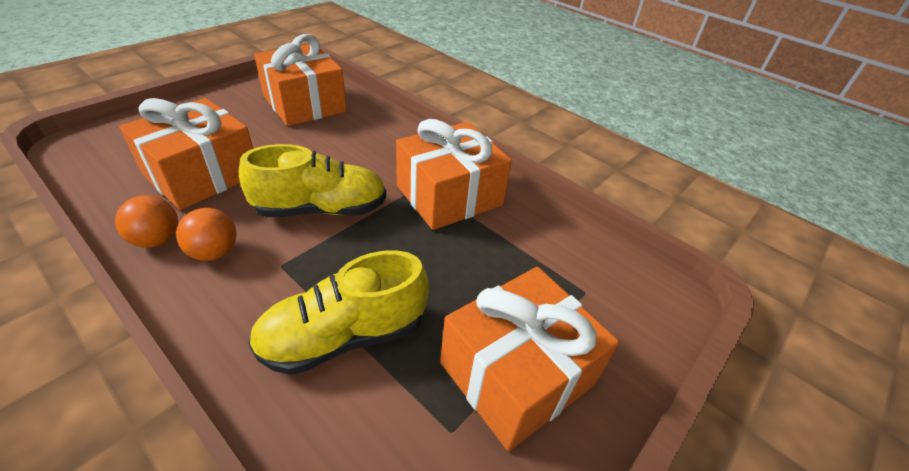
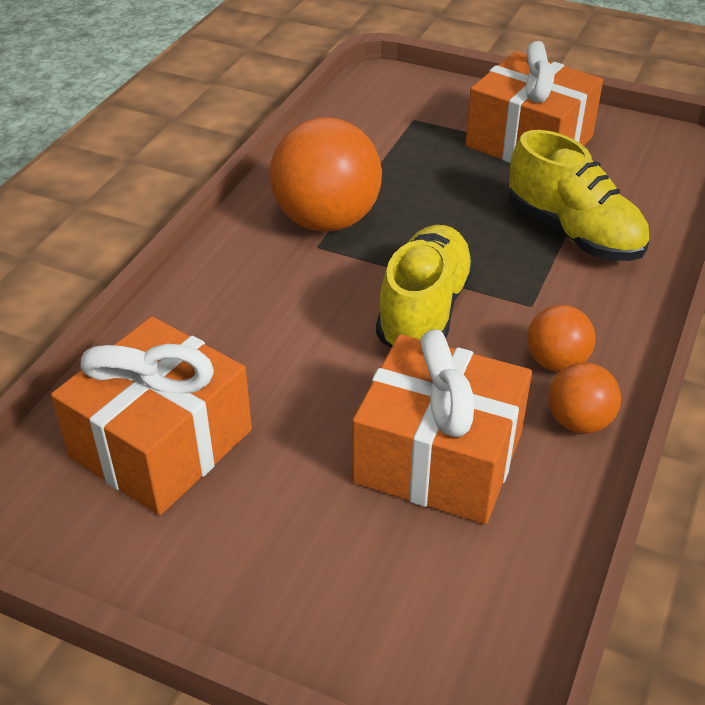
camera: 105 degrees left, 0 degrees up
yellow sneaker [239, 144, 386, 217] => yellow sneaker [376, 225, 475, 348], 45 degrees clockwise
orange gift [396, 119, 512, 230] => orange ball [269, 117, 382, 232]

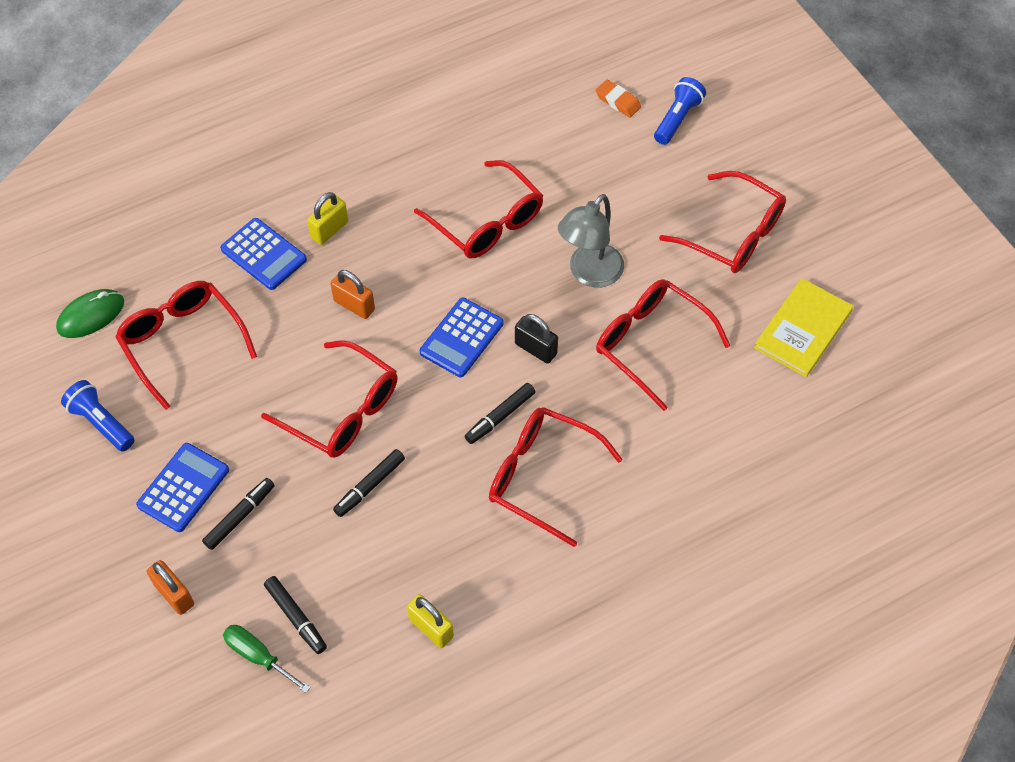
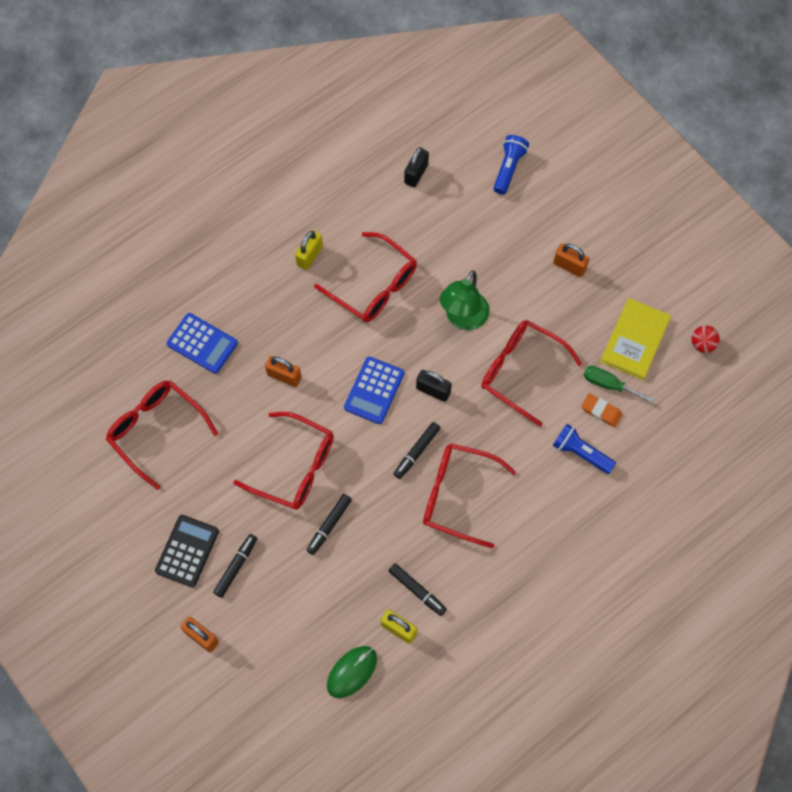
camera: 10 degrees left, 10 degrees up
leaf-green computer mouse [56, 289, 124, 338] => leaf-green computer mouse [327, 646, 377, 698], shifted
cobalt flashlight [61, 380, 134, 451] => cobalt flashlight [553, 424, 616, 474], shifted
cobalt pocket calculator [136, 443, 229, 532] => jet-black pocket calculator [155, 515, 219, 588]
leaf-green flat screwdriver [223, 625, 311, 693] => leaf-green flat screwdriver [583, 366, 654, 403], shifted
jet-black marker [264, 576, 327, 654] => jet-black marker [389, 563, 447, 616], shifted
yellow small lock [307, 192, 348, 245] => yellow small lock [295, 230, 323, 270], shifted
gray desk lamp [558, 194, 624, 287] => leaf-green desk lamp [440, 271, 489, 330]
orange pencil eraser [596, 80, 641, 118] => orange pencil eraser [581, 393, 623, 427], shifted
scarlet glasses [659, 171, 786, 273] => orange small lock [553, 244, 589, 277]
nothing => jet-black small lock [404, 147, 429, 187]
nothing => scarlet ball [692, 325, 720, 353]

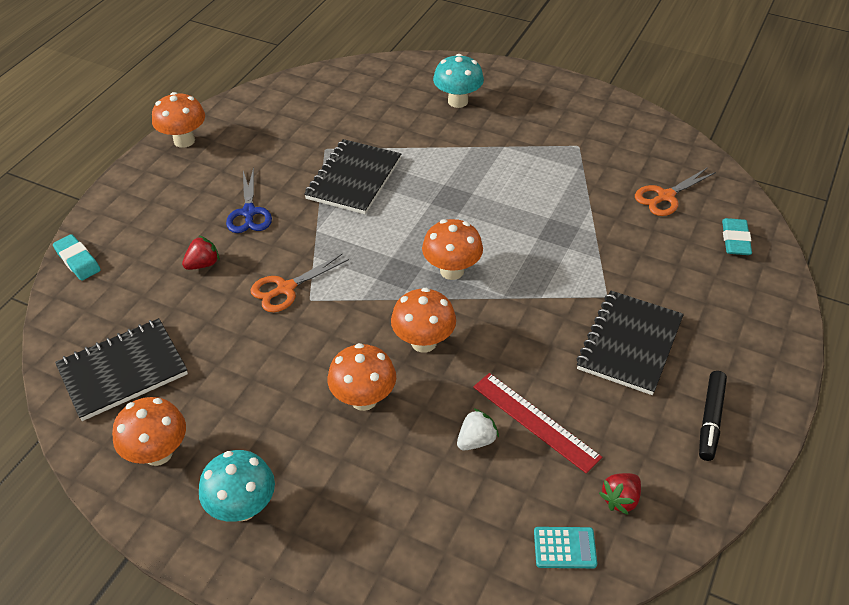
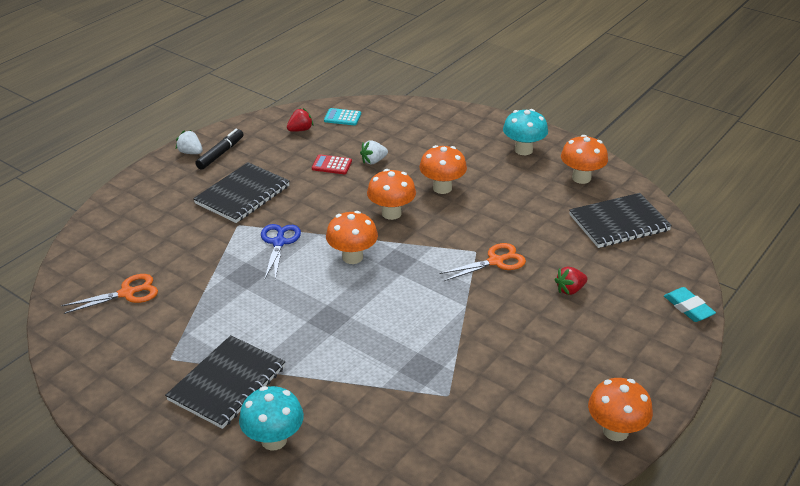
camera: 170 degrees left, 10 degrees down
cobalt shears [226, 167, 272, 233] => cobalt shears [261, 224, 301, 280], shifted
jet-black notepad [304, 139, 401, 214] => jet-black notepad [165, 335, 285, 429], shifted
scarlet measuring stick [473, 373, 602, 474] => scarlet pocket calculator [312, 154, 352, 174]
turquoise pencil eraser [722, 218, 752, 255] => nothing
nothing => white berry [176, 130, 203, 154]

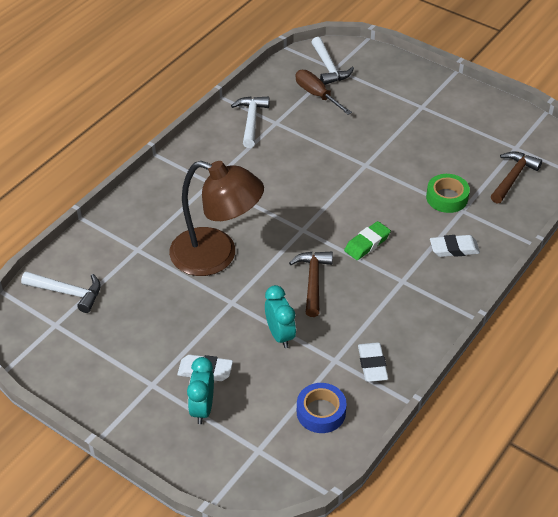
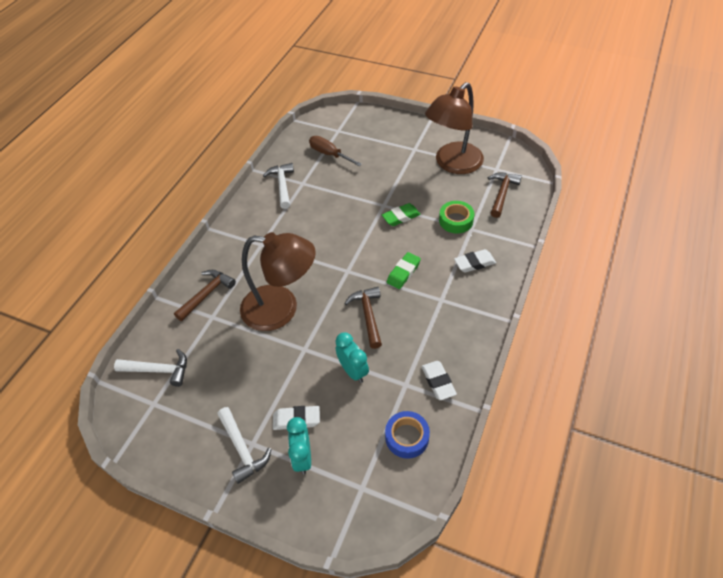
camera: 10 degrees left, 5 degrees up
white carpenter's hammer [311, 37, 354, 85] => white carpenter's hammer [217, 407, 271, 484], shifted
nothing => brown carpenter's hammer [174, 270, 236, 321]
nothing => leaf-green pencil eraser [382, 203, 421, 226]
nothing => brown desk lamp [425, 82, 484, 174]

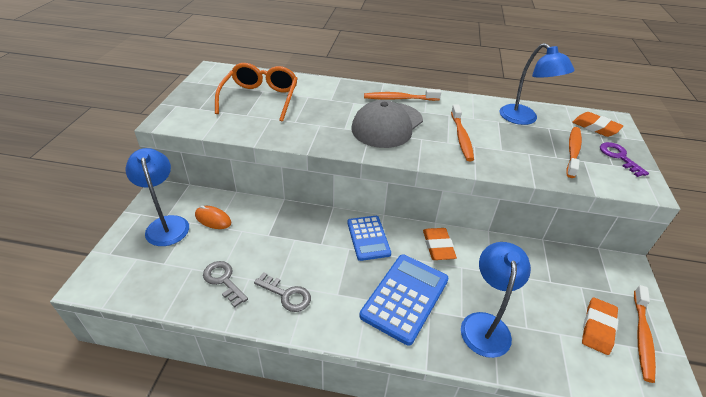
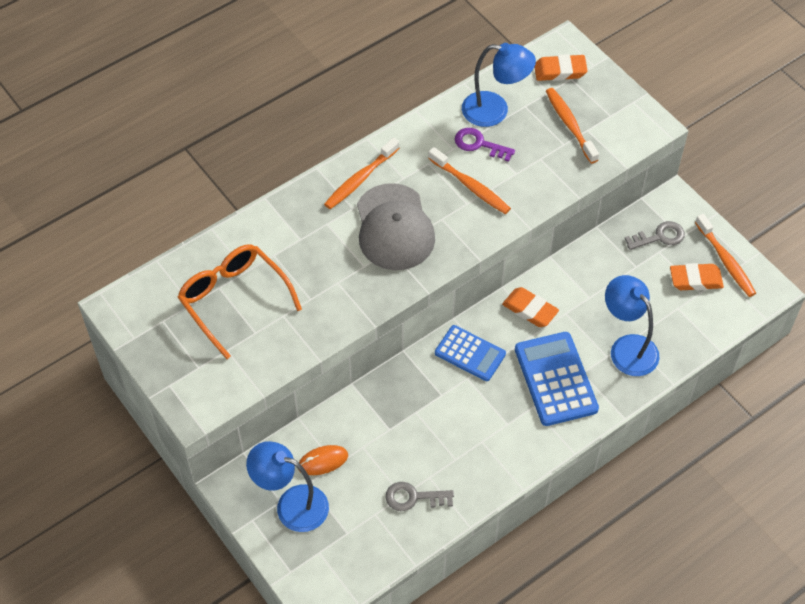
camera: 45 degrees left, 15 degrees up
gray key [254, 272, 311, 312] => gray key [624, 221, 685, 250], shifted
orange pencil eraser [582, 298, 618, 355] => orange pencil eraser [670, 263, 724, 291], 75 degrees counterclockwise
purple key [600, 142, 649, 177] => purple key [455, 128, 515, 162], shifted

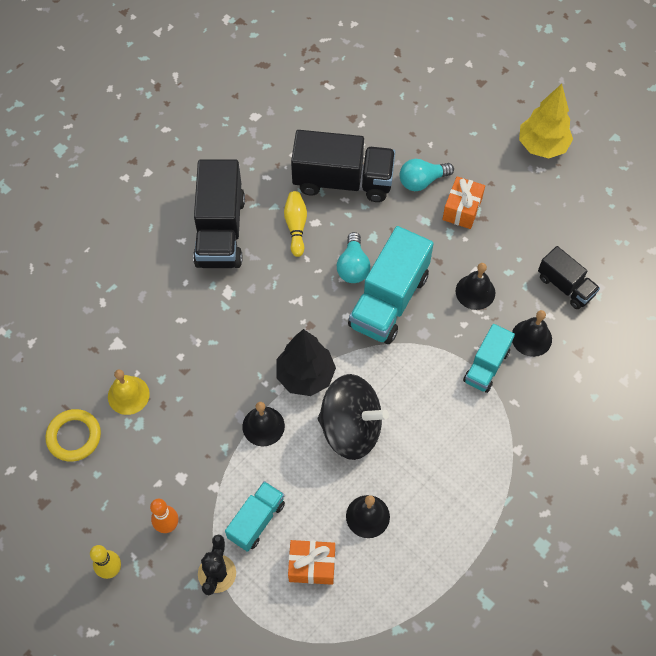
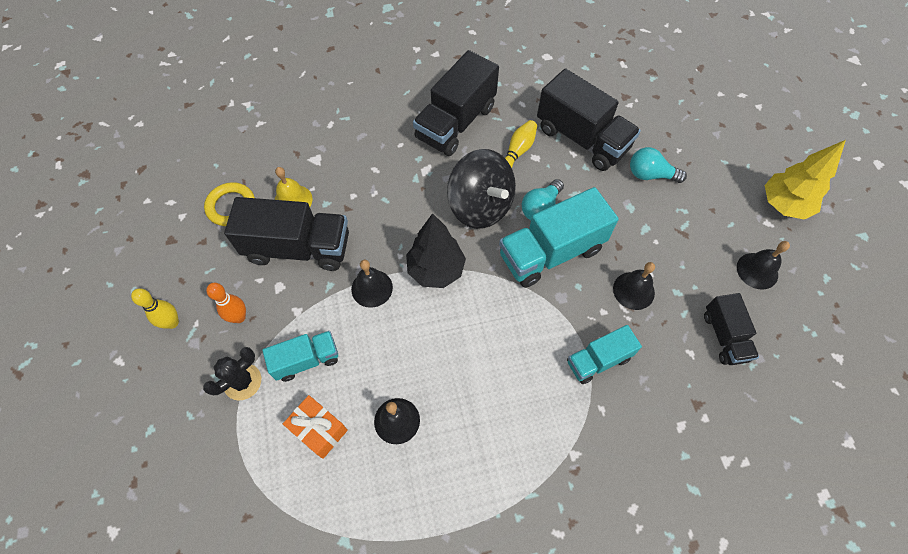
camera: 35 degrees right, 0 degrees up
jet-black spinning top [318, 374, 389, 460] => jet-black spinning top [447, 149, 516, 229], shifted
orange gift [442, 176, 485, 229] => nothing
jet-black bell [512, 310, 552, 357] => jet-black bell [737, 241, 790, 289], shifted
nothing => jet-black lorry [224, 197, 349, 271]

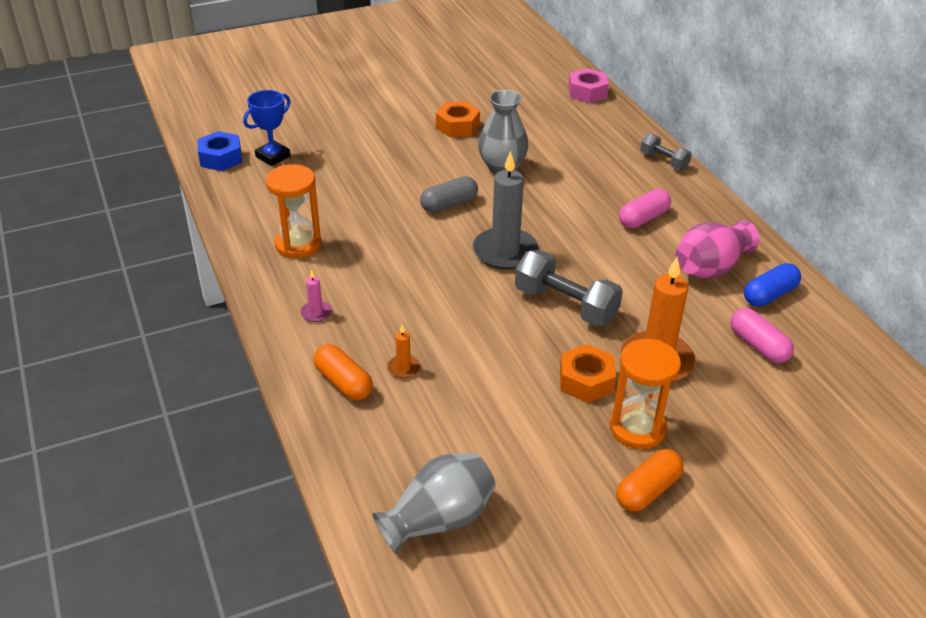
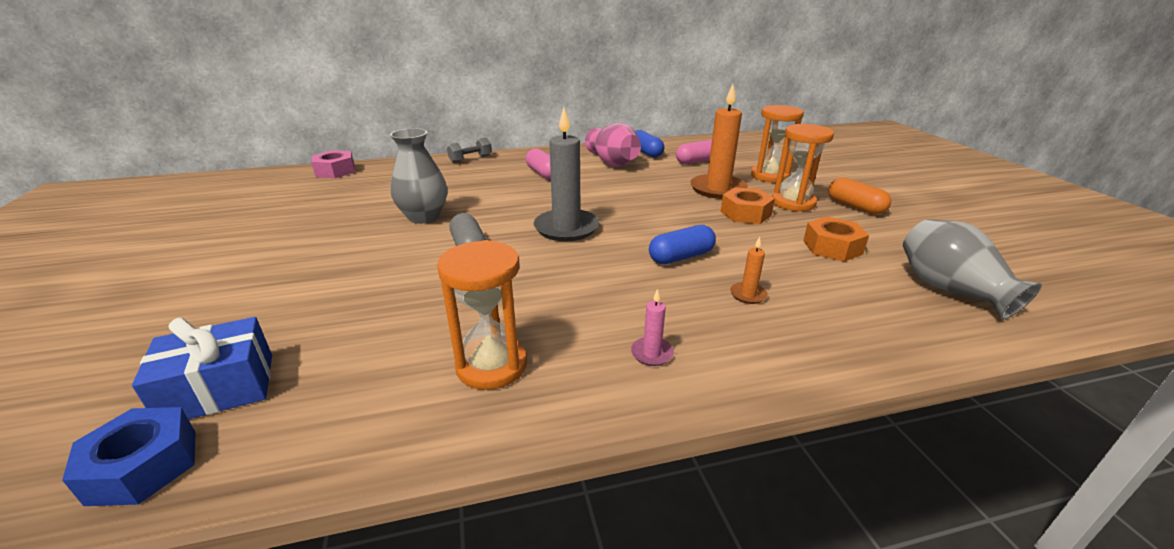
camera: 80 degrees left, 10 degrees down
cobalt prize cup [243, 90, 291, 166] => cobalt gift [132, 317, 272, 419]
orange pill shape [314, 344, 373, 401] => nothing
orange nut [436, 101, 480, 137] => orange nut [803, 217, 869, 262], shifted
gray free weight [515, 250, 623, 326] => nothing
nothing => cobalt pill shape [649, 225, 716, 264]
nothing => orange hourglass [751, 105, 804, 183]

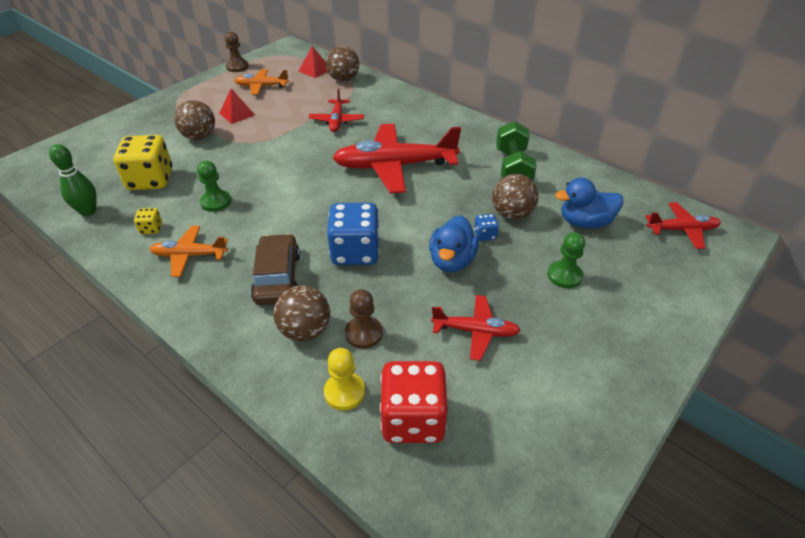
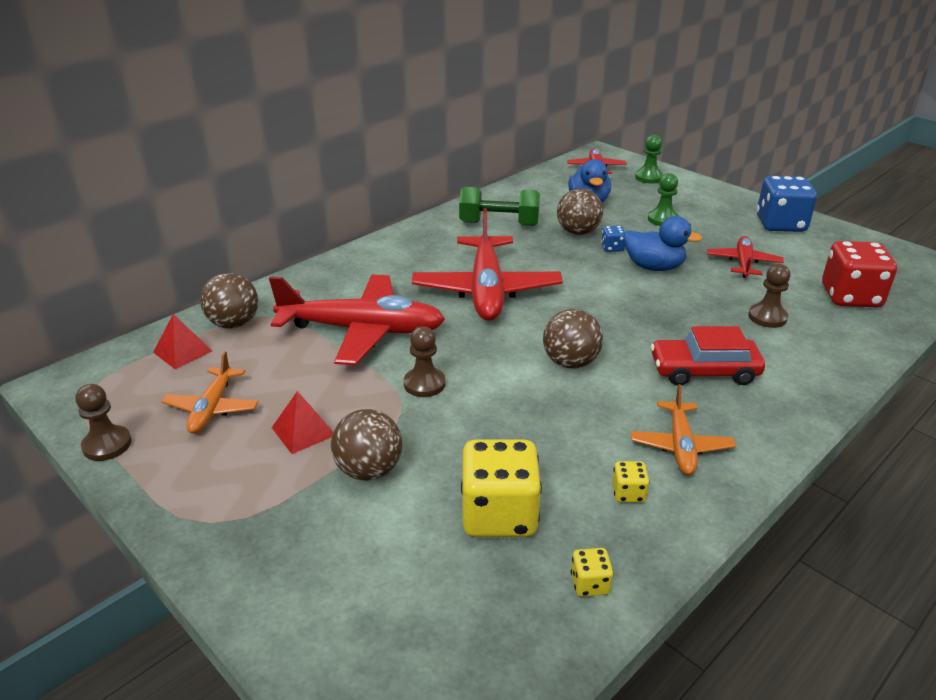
camera: 85 degrees left, 10 degrees down
leaf-green skittle [49, 144, 97, 216] => yellow dice [571, 548, 613, 597]
leaf-green game pawn [197, 161, 231, 212] => leaf-green game pawn [635, 135, 663, 183], shifted
brown automobile [251, 234, 300, 305] => scarlet automobile [650, 326, 765, 385]
brown ball [273, 285, 330, 342] => brown ball [543, 309, 603, 369], shifted
scarlet aeroplane [308, 89, 364, 132] => scarlet aeroplane [269, 274, 445, 365], x1.91
yellow game pawn [324, 348, 365, 411] => nothing
cobalt dice [327, 203, 380, 265] => cobalt dice [757, 176, 817, 232], shifted
nothing => brown game pawn [404, 326, 445, 397]

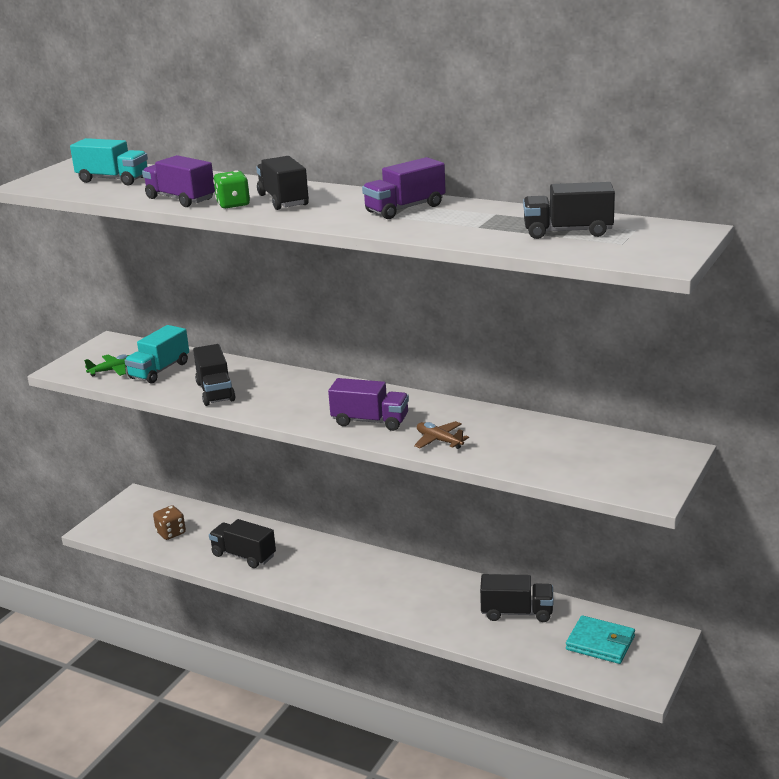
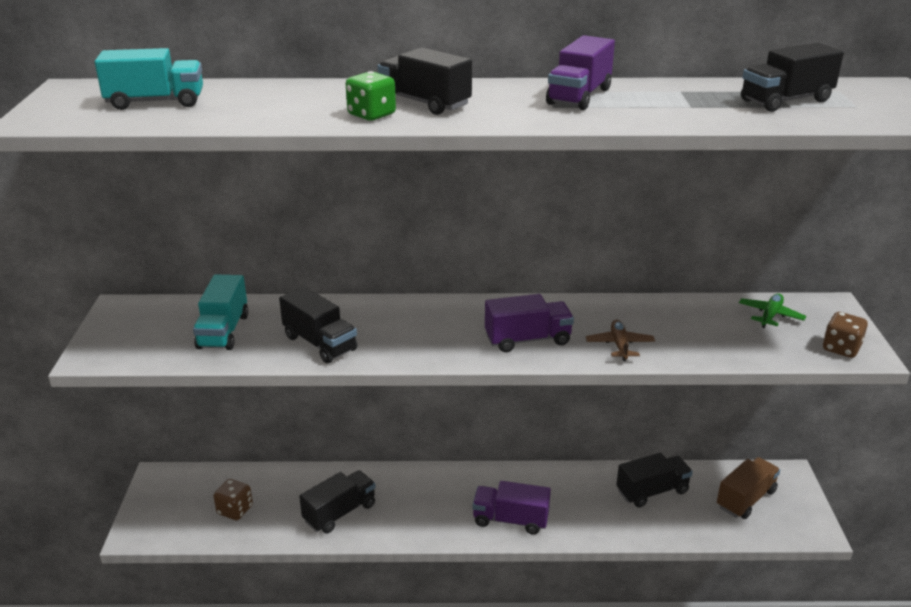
camera: 30 degrees left, 5 degrees up
leaf-green aeroplane [84, 354, 129, 376] => leaf-green aeroplane [739, 293, 806, 328], shifted
purple lorry [142, 155, 215, 207] => purple lorry [472, 481, 551, 534], shifted
jet-black lorry [209, 519, 276, 568] => jet-black lorry [299, 470, 376, 533], 135 degrees clockwise
brown aeroplane [414, 421, 469, 449] => brown aeroplane [586, 320, 655, 361], 75 degrees clockwise
turquoise wallet [566, 615, 635, 664] => brown lorry [717, 457, 780, 519]
nothing => brown dice [823, 312, 868, 358]

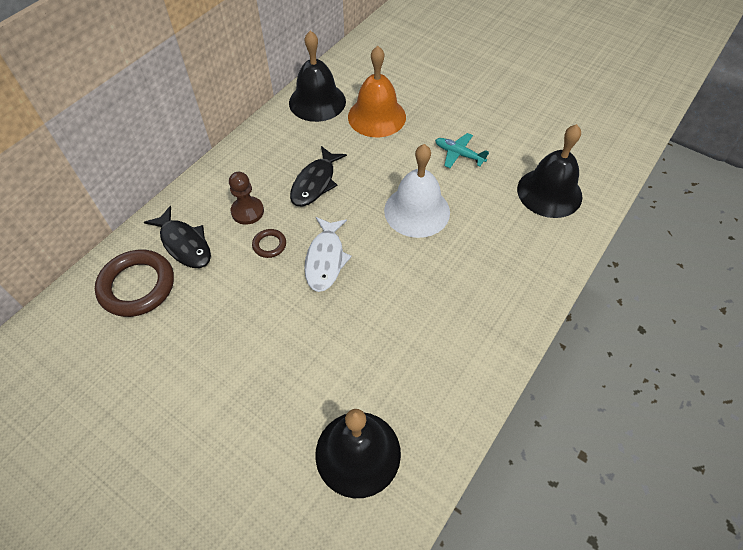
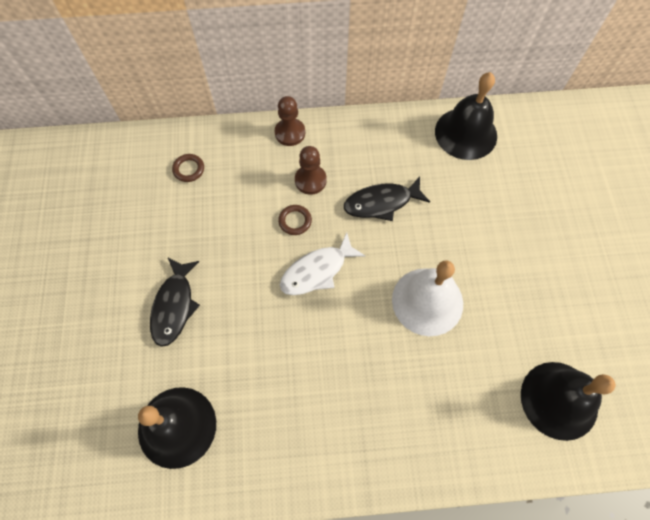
camera: 50 degrees right, 10 degrees up
brown torus [95, 250, 174, 317] => brown torus [172, 154, 204, 182], x0.47
jet-black toy fish [144, 206, 211, 268] => jet-black toy fish [150, 257, 200, 347], shifted
orange bell [348, 46, 406, 137] => nothing
turquoise aeroplane [435, 133, 489, 168] => nothing
nothing => brown game pawn [275, 96, 305, 146]

